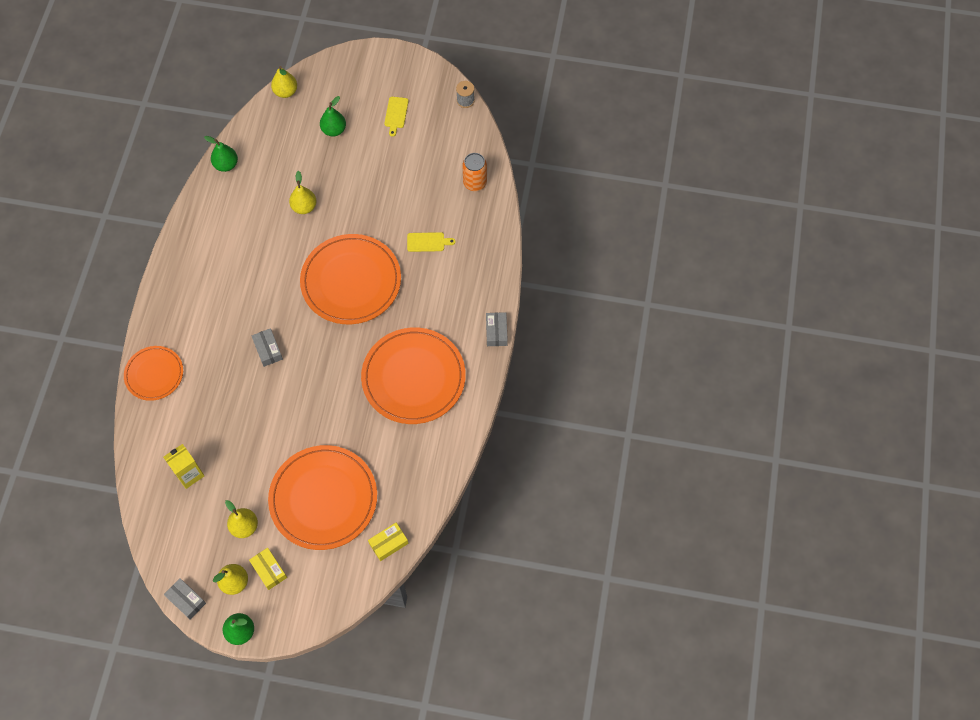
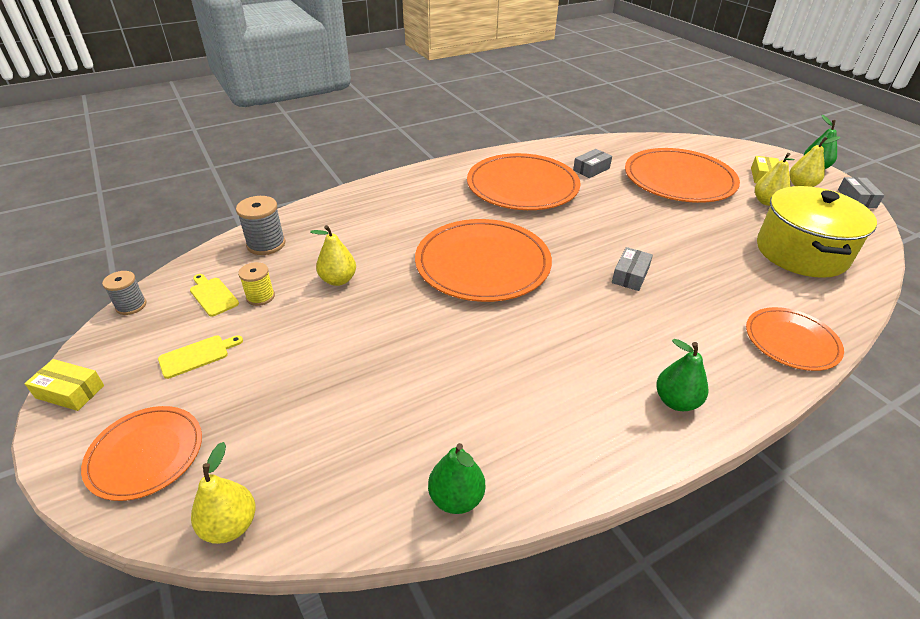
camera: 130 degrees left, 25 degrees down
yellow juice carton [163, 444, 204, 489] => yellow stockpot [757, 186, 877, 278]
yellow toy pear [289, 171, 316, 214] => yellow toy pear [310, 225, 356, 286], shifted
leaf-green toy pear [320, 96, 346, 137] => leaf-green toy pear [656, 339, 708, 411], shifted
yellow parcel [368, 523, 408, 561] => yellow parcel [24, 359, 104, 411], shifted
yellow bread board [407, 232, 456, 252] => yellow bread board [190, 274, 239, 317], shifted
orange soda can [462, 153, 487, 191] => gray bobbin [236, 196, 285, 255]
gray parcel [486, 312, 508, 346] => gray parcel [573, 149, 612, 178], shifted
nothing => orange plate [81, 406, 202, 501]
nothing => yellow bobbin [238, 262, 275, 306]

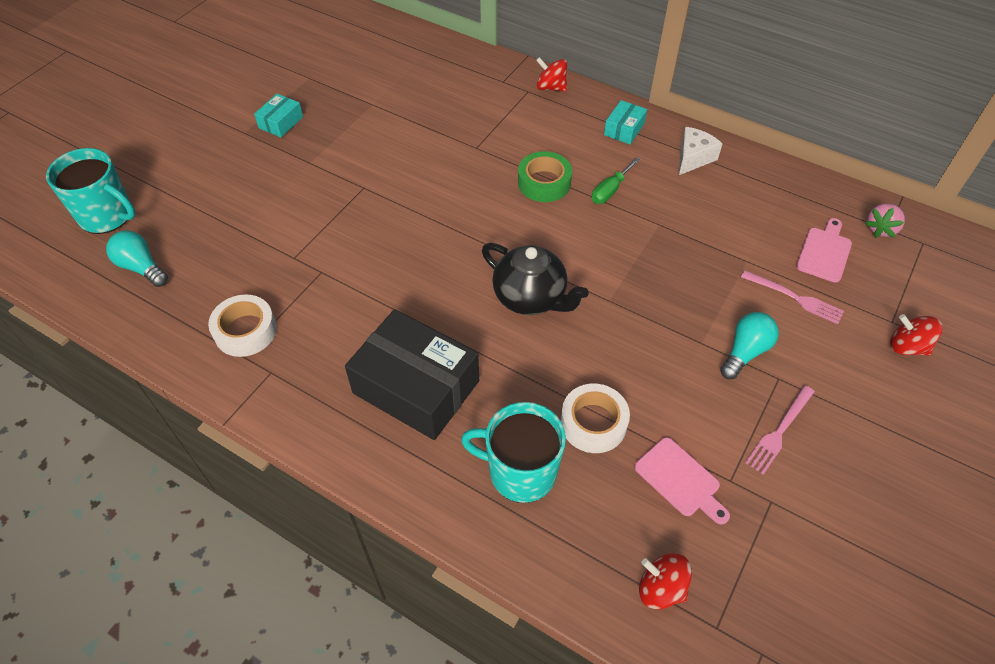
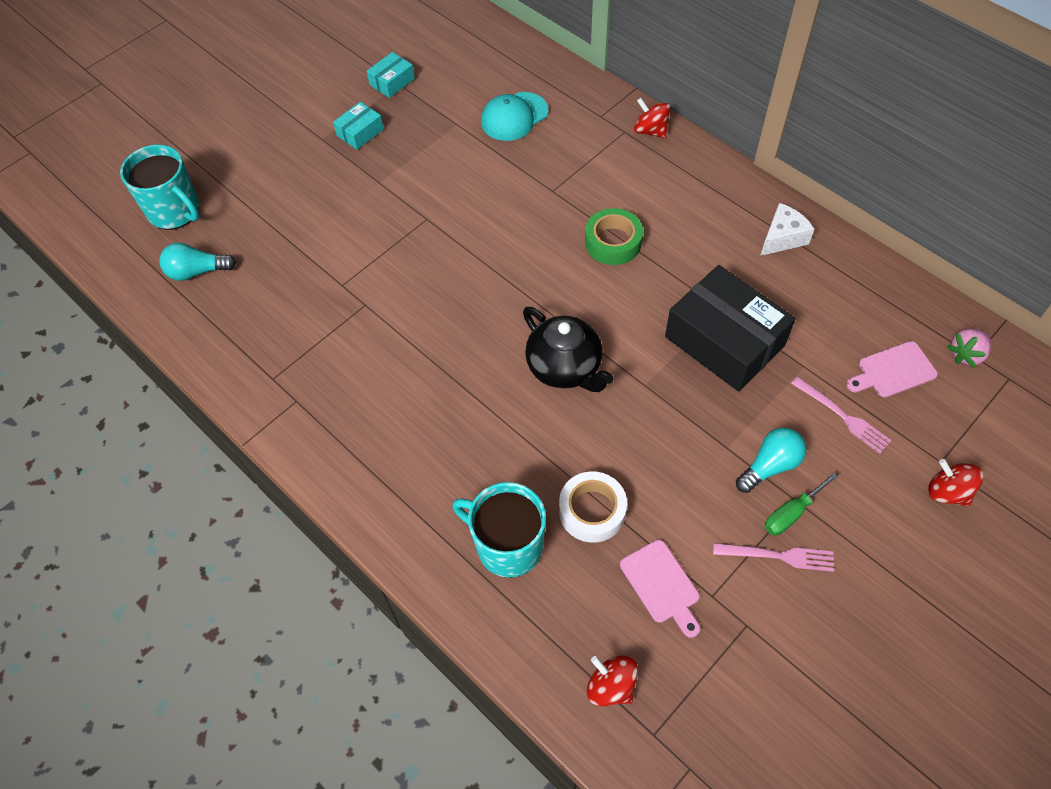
camera: 15 degrees right, 5 degrees up
turquoise lightbulb [106, 231, 168, 287] => turquoise lightbulb [160, 243, 236, 281], 60 degrees counterclockwise
white roll of tape [208, 295, 277, 357] => nothing
jet-black parcel [345, 309, 479, 440] => jet-black parcel [665, 265, 796, 392], shifted
leaf-green flat screwdriver [592, 158, 640, 204] => leaf-green flat screwdriver [765, 473, 838, 535], shifted
turquoise parcel [604, 100, 647, 144] => turquoise parcel [367, 52, 415, 98], shifted
rosy fork [745, 385, 815, 475] => rosy fork [713, 543, 834, 572], 135 degrees counterclockwise
rosy bread board [796, 218, 852, 283] => rosy bread board [846, 341, 938, 397], 150 degrees counterclockwise
nothing => turquoise peaked cap [481, 92, 548, 141]

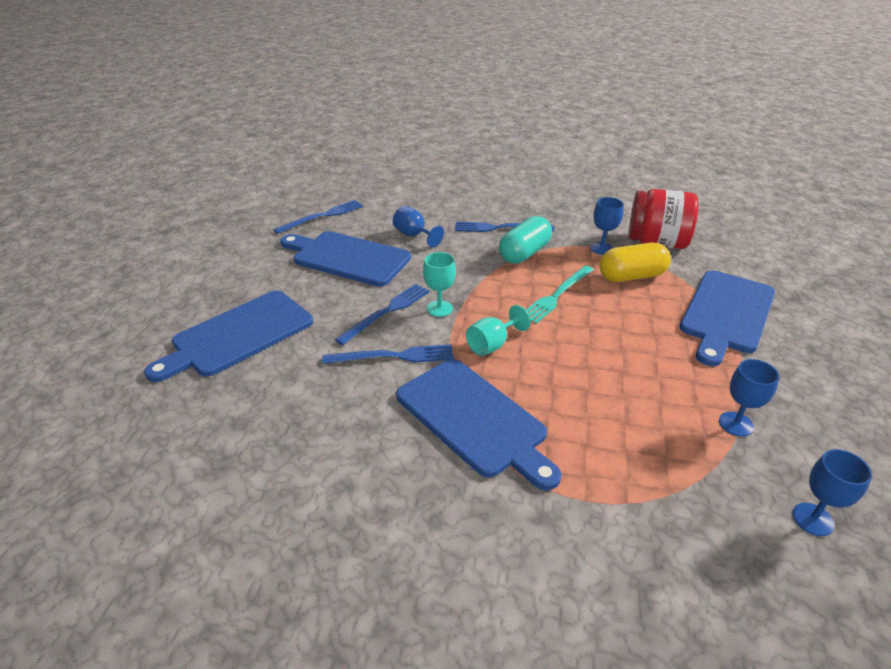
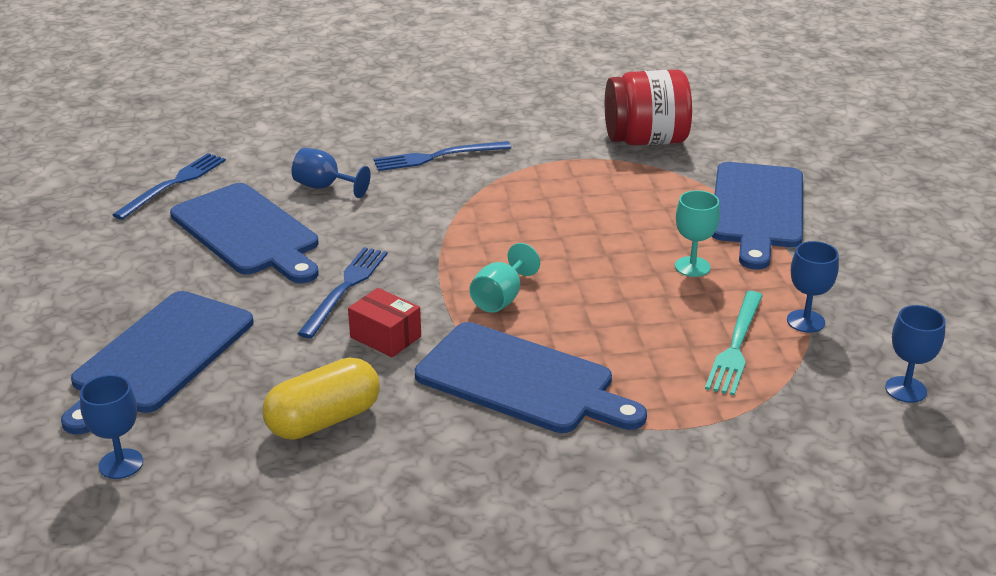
camera: 20 degrees left, 5 degrees down
cobalt bread board [280, 231, 411, 287] => cobalt bread board [170, 183, 319, 283], 135 degrees counterclockwise
cobalt fork [322, 345, 454, 364] => scarlet parcel [348, 288, 421, 358]
turquoise goblet [423, 252, 456, 317] => turquoise goblet [675, 190, 720, 277], shifted
turquoise pill shape [499, 216, 552, 264] => nothing
turquoise fork [526, 265, 594, 324] => turquoise fork [705, 291, 763, 395], shifted
cobalt goblet [590, 197, 624, 255] => cobalt goblet [80, 375, 143, 479], shifted
yellow pill shape [599, 243, 671, 282] => yellow pill shape [263, 357, 380, 440], shifted

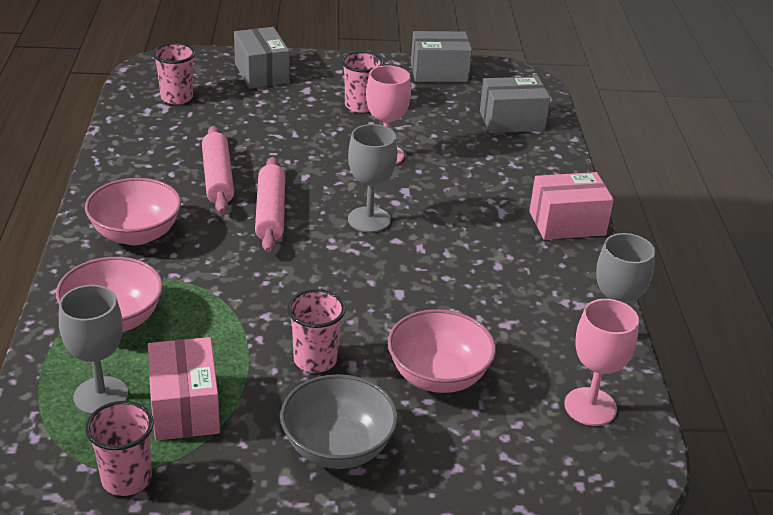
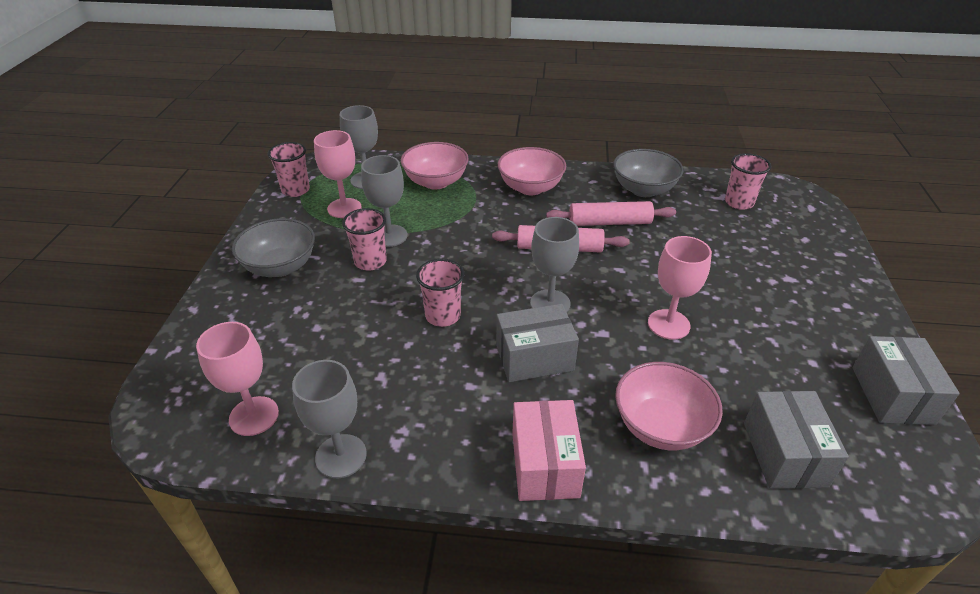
camera: 100 degrees right, 5 degrees up
rosy parcel [148, 337, 220, 441] => rosy goblet [314, 130, 362, 218]
gray parcel [234, 27, 289, 89] => gray parcel [496, 304, 579, 382], shifted
rosy cup [342, 51, 383, 113] => rosy cup [416, 259, 464, 327], shifted
rosy serving bowl [388, 309, 496, 393] => rosy serving bowl [615, 362, 723, 450], shifted
nothing => gray goblet [361, 155, 407, 247]
nothing => gray serving bowl [613, 149, 684, 197]

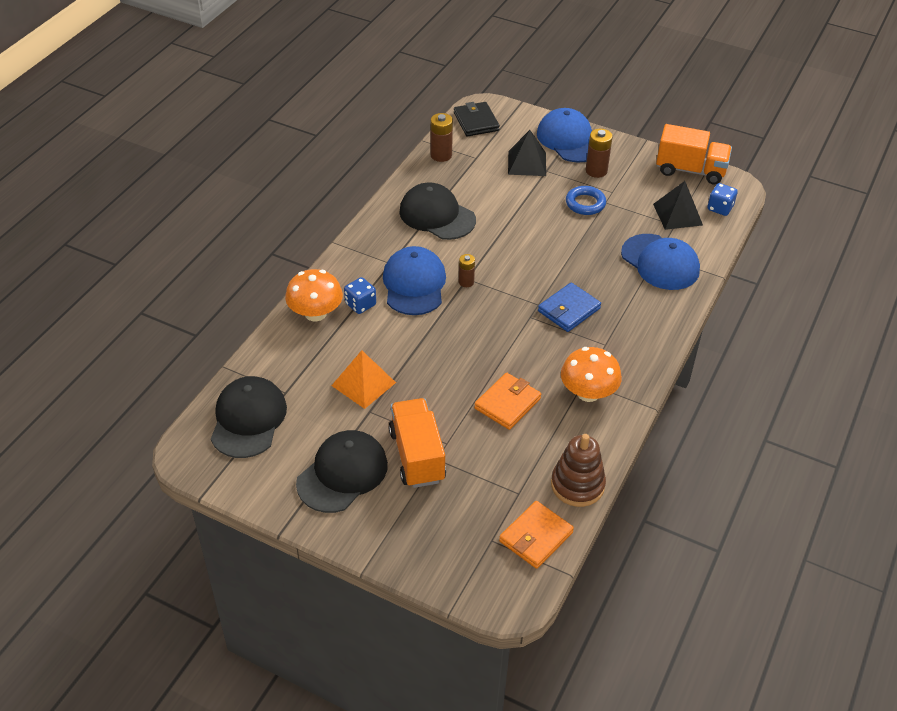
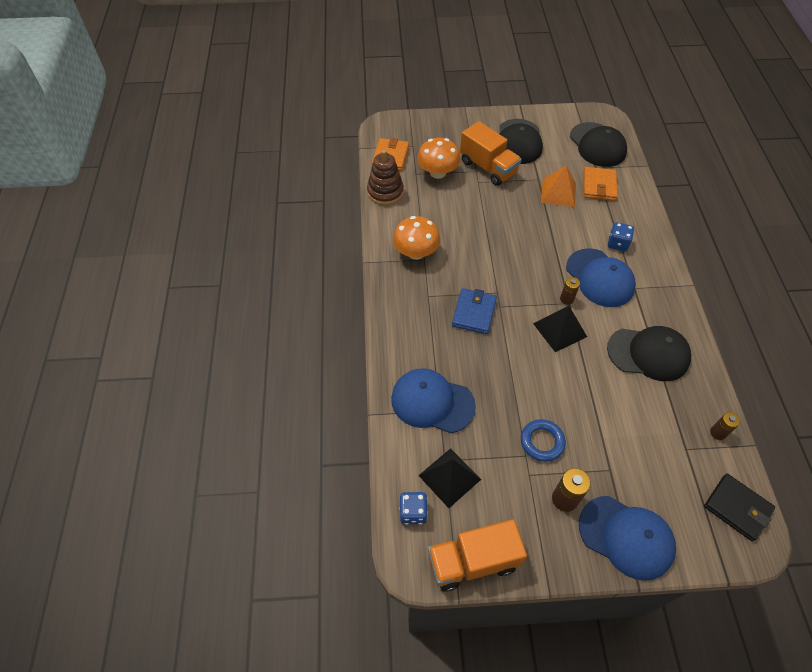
camera: 150 degrees right, 10 degrees up
orange mushroom [285, 269, 343, 322] => orange mushroom [417, 138, 461, 179], shifted
brown battery [430, 113, 453, 162] => brown battery [710, 412, 740, 440], x0.64
orange wallet [474, 373, 541, 430] => orange wallet [583, 167, 618, 201], shifted
jet-black solid pyramid [508, 130, 546, 176] => jet-black solid pyramid [533, 306, 587, 352], shifted

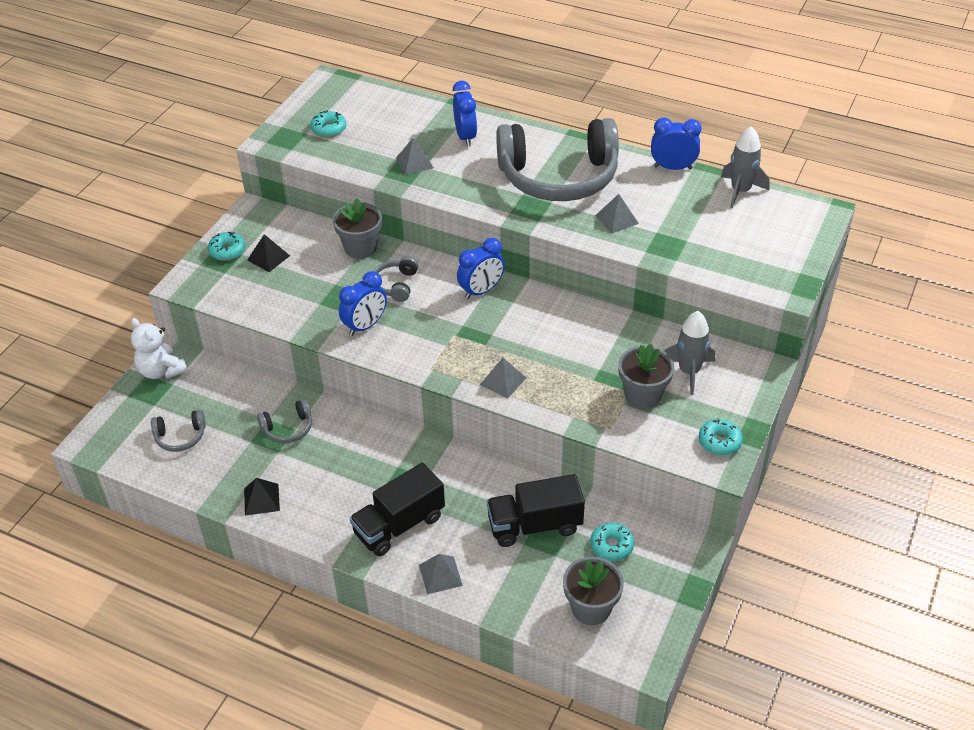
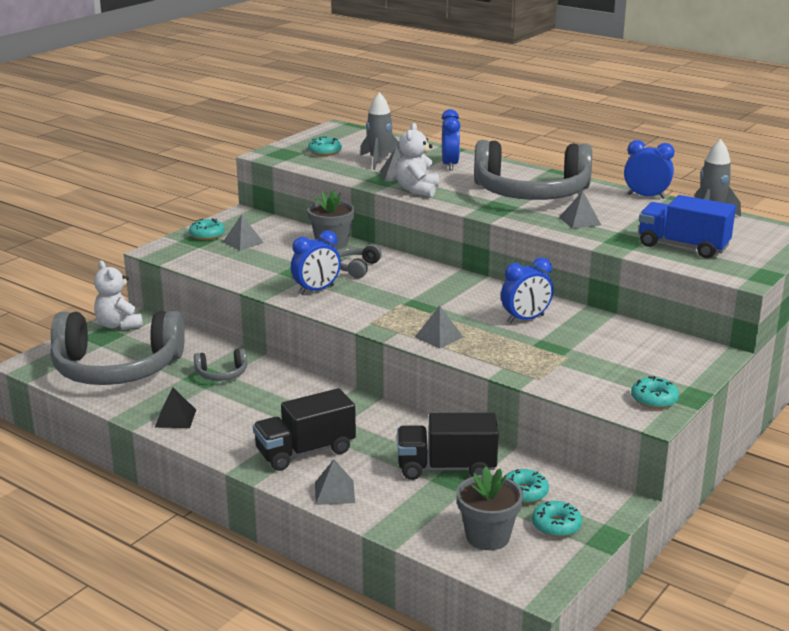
camera: 10 degrees right, 20 degrees down
gray headset [151, 410, 206, 452] => gray headset [50, 311, 185, 385], x2.47
jet-black solid pyramid [247, 234, 290, 272] => gray solid pyramid [223, 214, 264, 251]
cobalt clock [457, 238, 505, 299] => cobalt clock [501, 257, 553, 323], shifted
gray potted plant [618, 344, 674, 409] => nothing
gray rocket [664, 311, 715, 395] => gray rocket [360, 92, 403, 170], shifted
nothing => white stuffed bear [396, 123, 439, 197]
nothing => turquoise doughnut [532, 501, 582, 537]
nothing => cobalt lorry [639, 195, 736, 258]

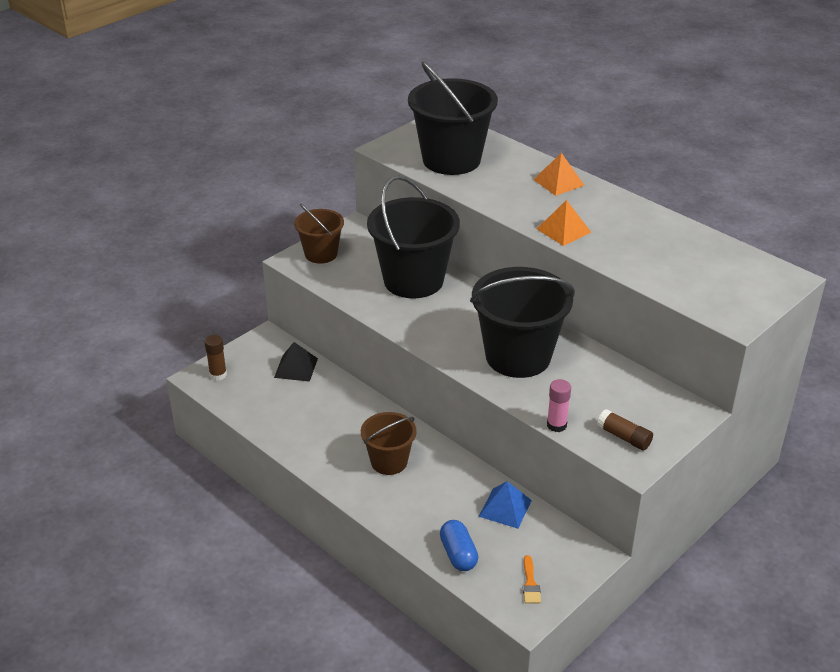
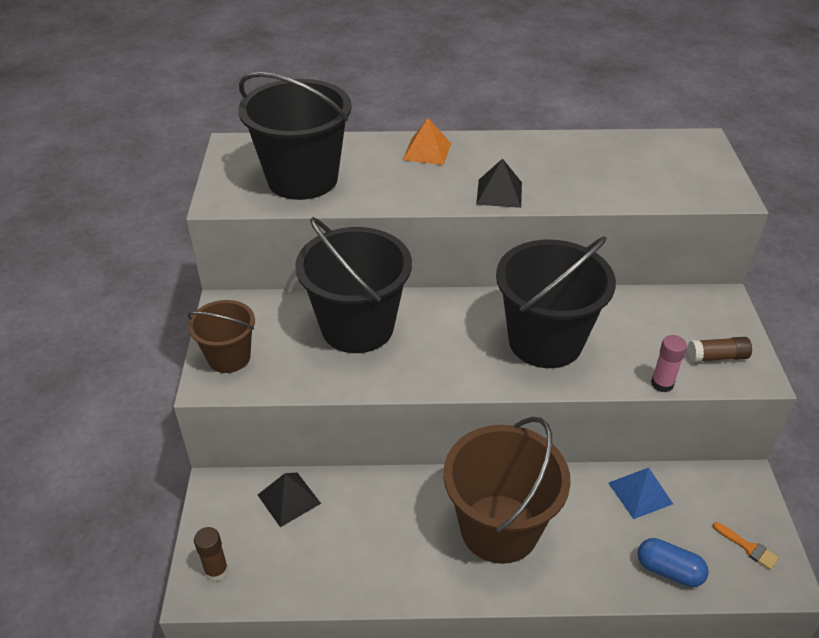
camera: 45 degrees left, 5 degrees up
brown bucket [361, 412, 417, 475] => brown bucket [443, 417, 571, 564], x1.78
orange solid pyramid [537, 200, 591, 246] => jet-black solid pyramid [476, 159, 522, 208]

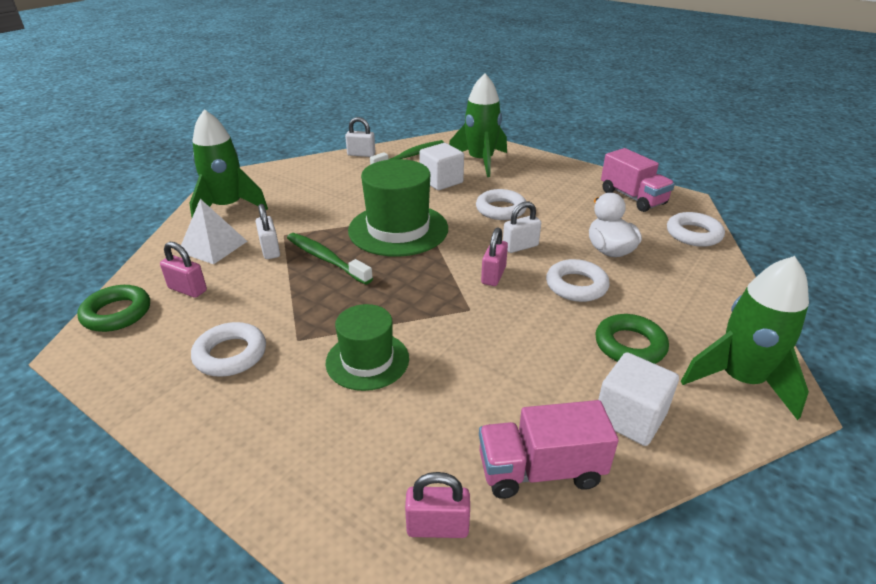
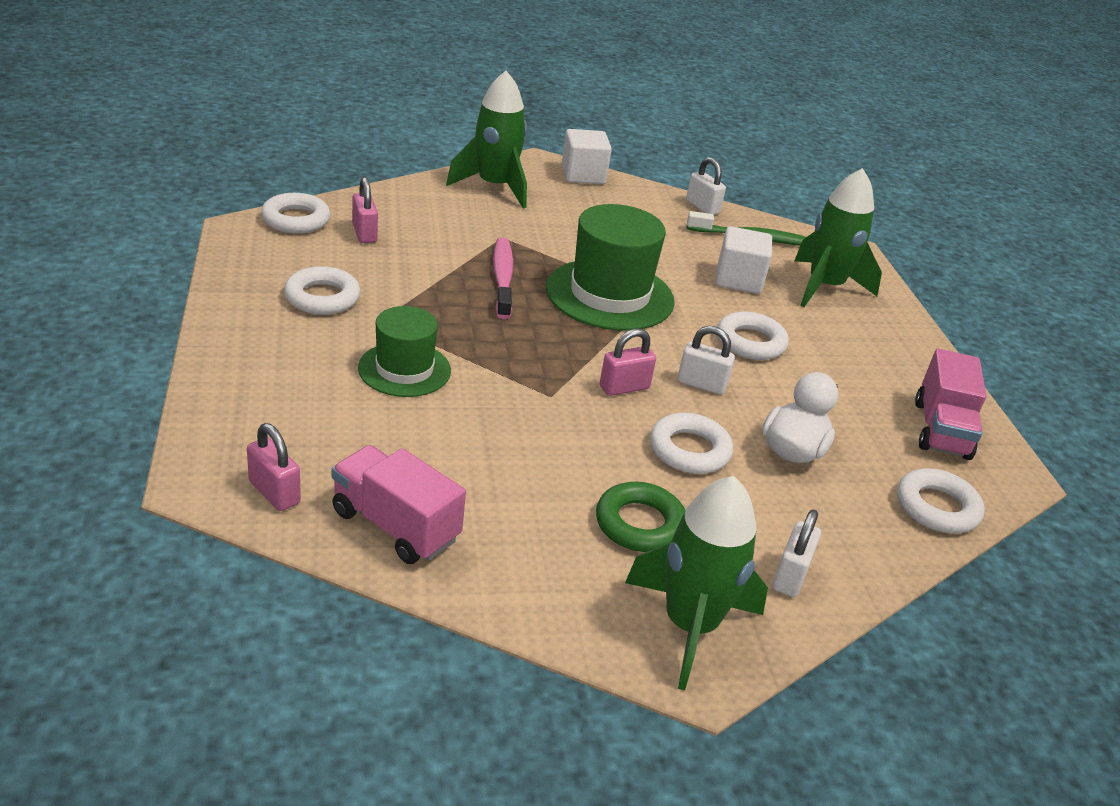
camera: 40 degrees right, 0 degrees up
leaf-green torus [77, 285, 150, 332] => white torus [261, 193, 330, 234]
white solid pyramid [181, 199, 248, 264] => nothing
white small lock [256, 204, 280, 259] => white small lock [773, 509, 821, 597], shifted
leaf-green dental brush [287, 233, 373, 285] => rosy dental brush [493, 237, 513, 319]
white cube [598, 352, 679, 446] => white cube [562, 129, 612, 184], shifted

